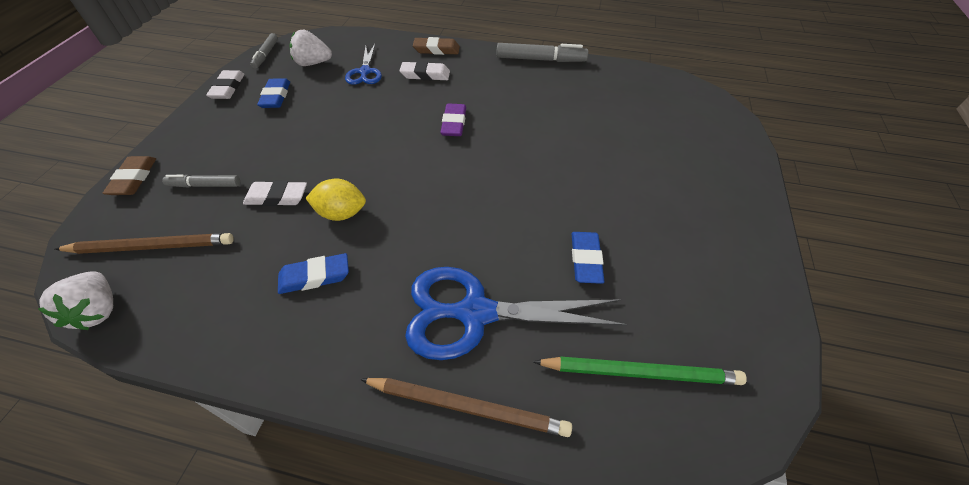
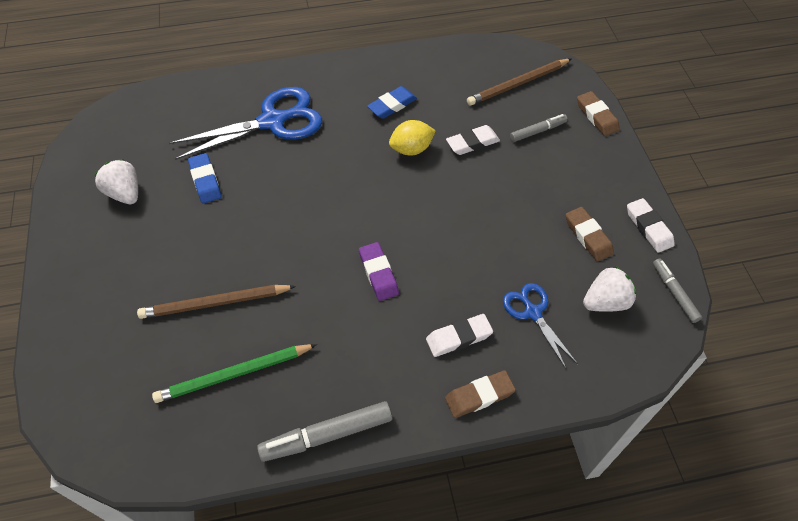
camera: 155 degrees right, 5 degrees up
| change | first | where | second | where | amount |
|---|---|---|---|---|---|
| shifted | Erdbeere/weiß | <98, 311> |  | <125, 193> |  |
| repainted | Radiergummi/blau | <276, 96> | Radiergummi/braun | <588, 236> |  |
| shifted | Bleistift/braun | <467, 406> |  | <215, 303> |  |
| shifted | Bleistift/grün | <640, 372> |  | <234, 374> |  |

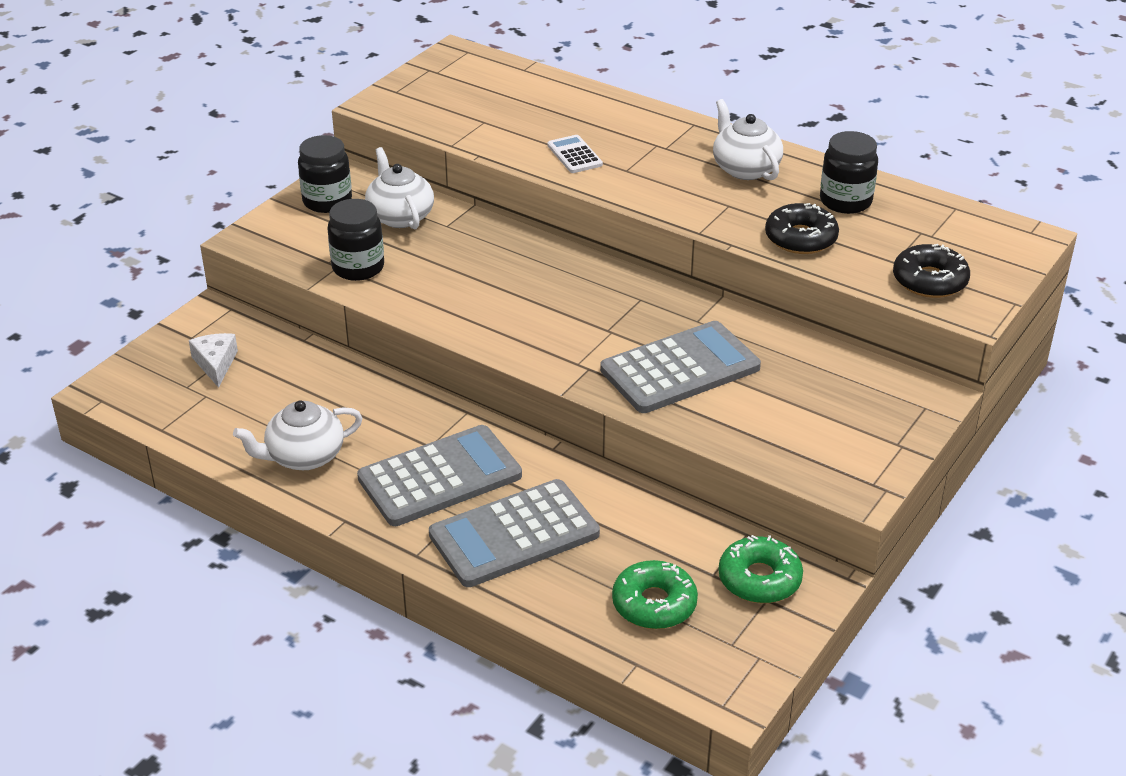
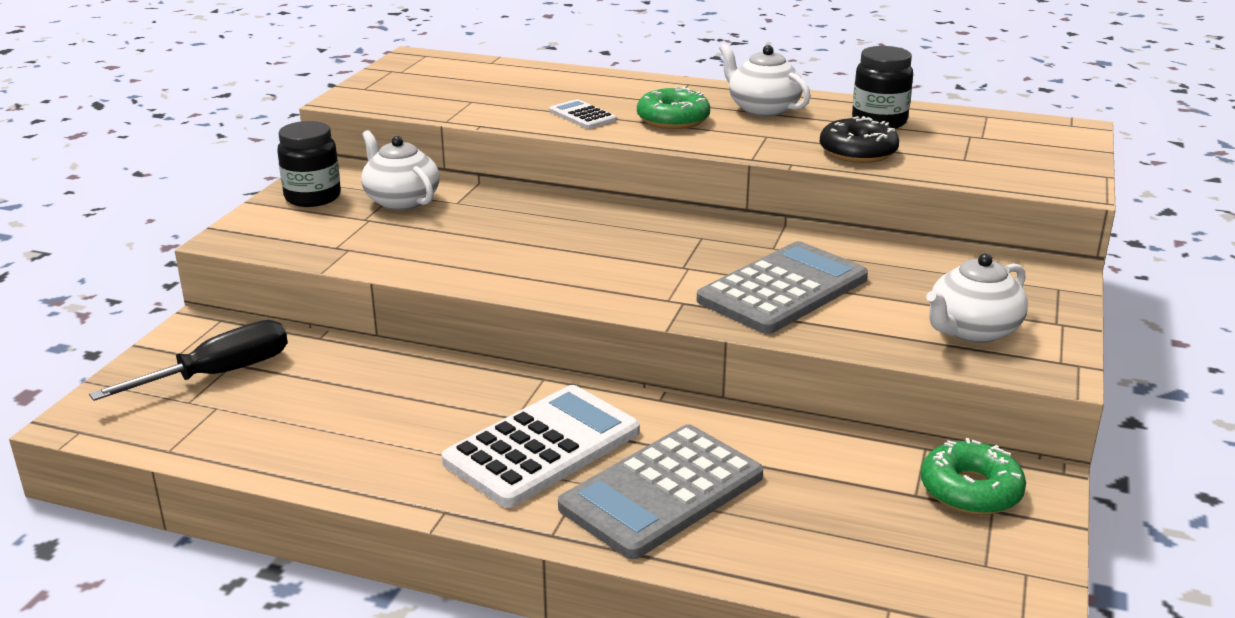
camera: 15 degrees left, 10 degrees down
| change | first | where | second | where | amount |
|---|---|---|---|---|---|
| swapped | Käse/weiß | <215, 364> | Schraubenzieher/schwarz | <219, 374> |  |
| shifted | Teekanne/weiß | <304, 456> |  | <972, 330> |  |
| gone | Einmachglas/schwarz | <358, 268> |  |  |  |
| repainted | Taschenrechner/grau | <440, 477> | Taschenrechner/weiß | <542, 447> |  |
| shifted | Donut/grün | <654, 604> |  | <673, 119> |  |
| gone | Donut/schwarz | <929, 281> |  |  |  |

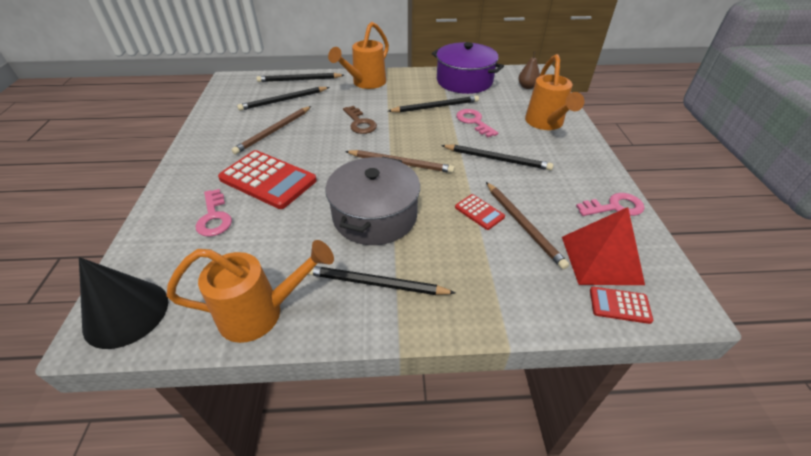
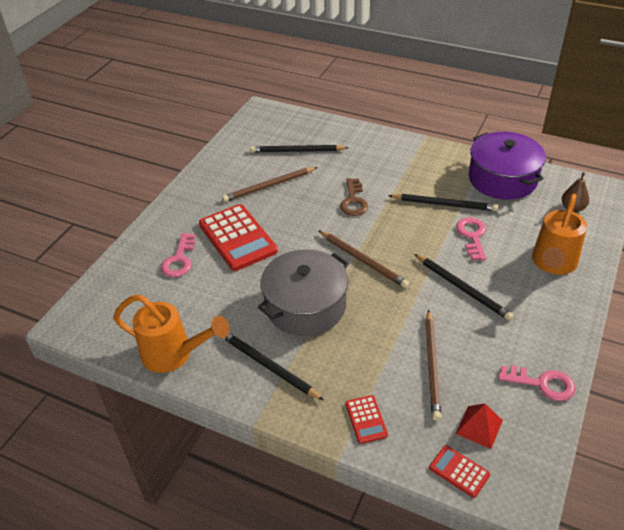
camera: 30 degrees right, 0 degrees up
| change | first | where | second | where | amount |
|---|---|---|---|---|---|
| gone | Kegel/schwarz | <126, 313> |  |  |  |
| gone | Bleistift/schwarz | <299, 80> |  |  |  |
| gone | Gießkanne/orange | <365, 83> |  |  |  |
| shifted | Taschenrechner/rot | <479, 212> |  | <366, 419> |  |
| scaled | Pyramide/rot | <601, 259> |  | <479, 427> | x0.57 |

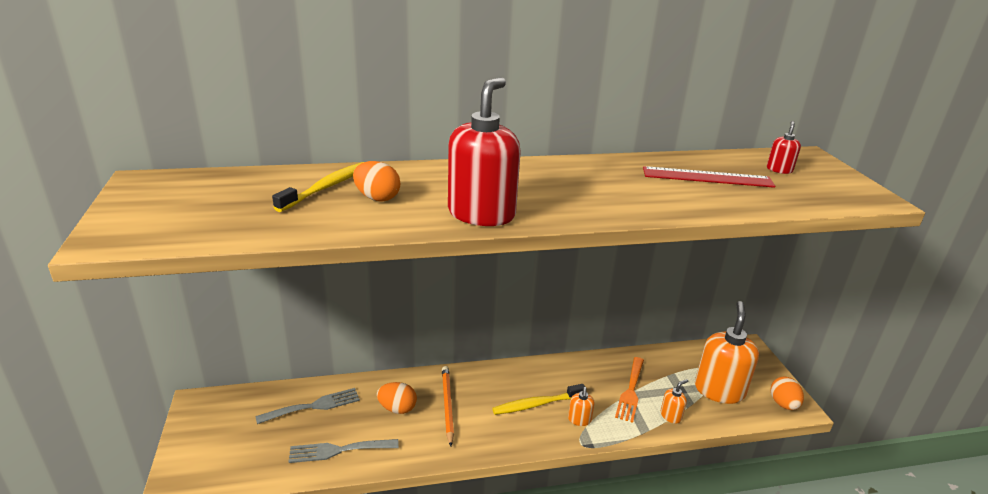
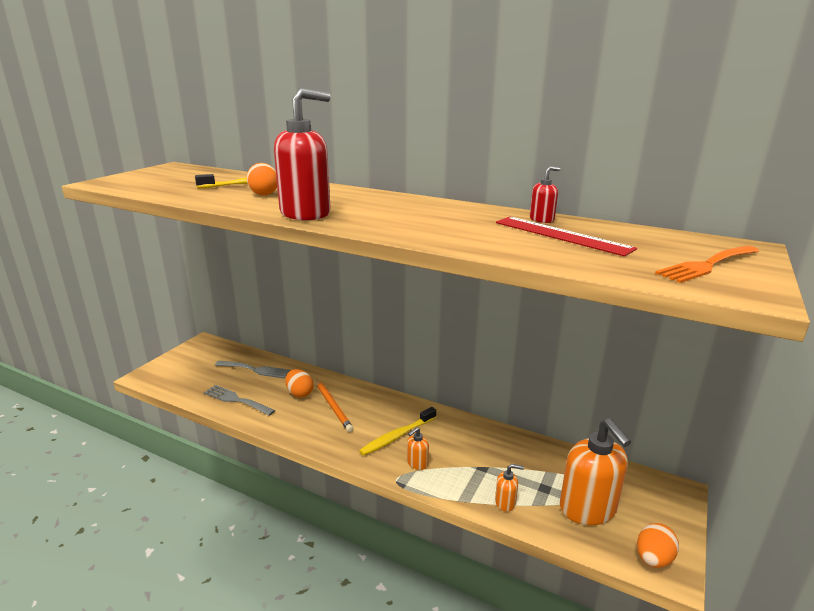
camera: 40 degrees right, 5 degrees down
| change | first | where | second | where | amount |
|---|---|---|---|---|---|
| rotated | Bleistift/orange | <447, 405> |  | <333, 406> | 120 degrees clockwise |
| rotated | Zahnbürste/gelb | <536, 404> |  | <397, 436> | 60 degrees counterclockwise |
| shifted | Gabel/orange | <630, 391> |  | <707, 265> |  |
| rotated | Seifenspender/orange | <719, 390> |  | <588, 509> | 105 degrees clockwise |
| shifted | Seifenspender/rot | <779, 170> |  | <542, 219> |  |

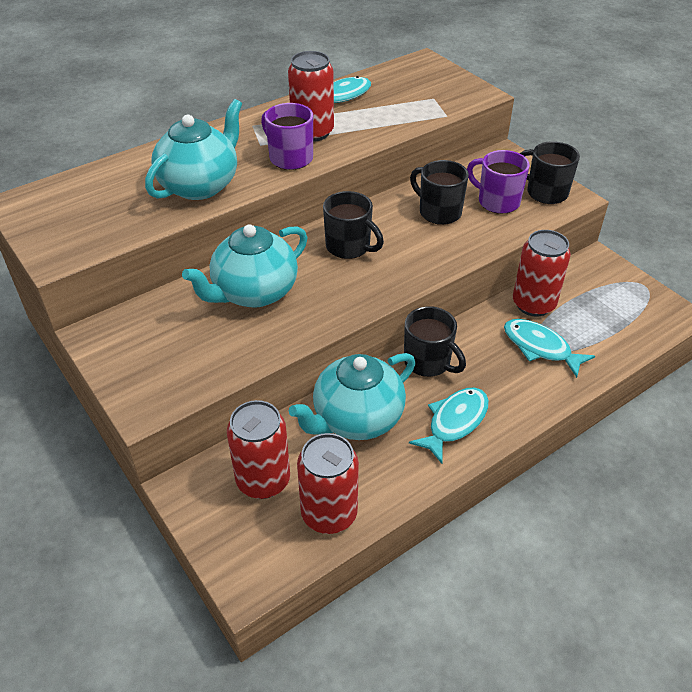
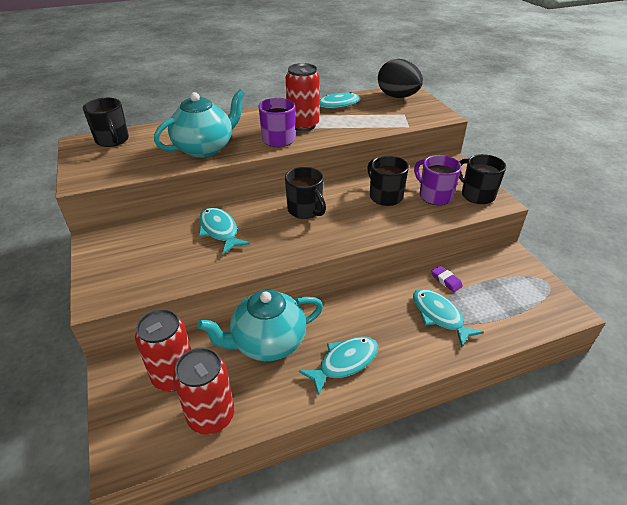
camera: 15 degrees right, 5 degrees down
| change | first | where | second | where | amount |
|---|---|---|---|---|---|
| swapped | Teekanne/türkis | <254, 292> | Fisch/türkis | <220, 231> |  |
| shifted | Tasse/schwarz | <428, 362> |  | <112, 140> |  |
| swapped | Dose/rot | <533, 304> | Radiergummi/lila | <446, 280> |  |
| new |  |  | Ei/schwarz | <397, 97> |  |

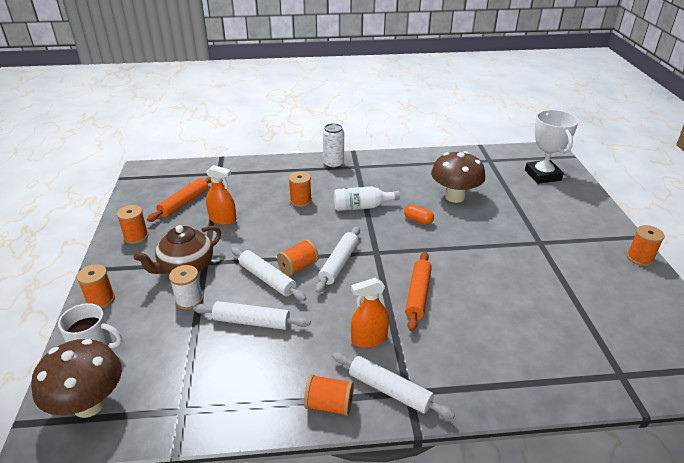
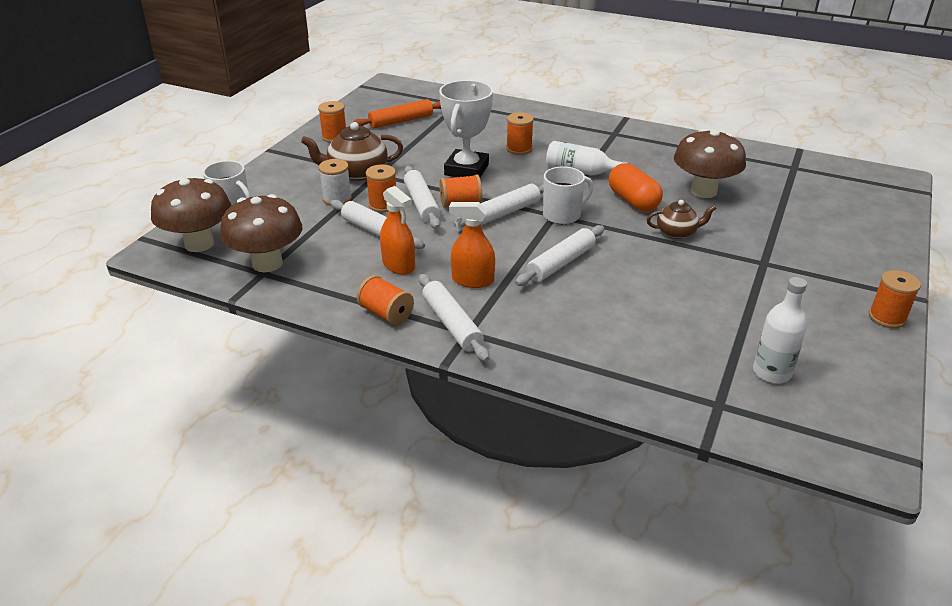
camera: 30 degrees right, 0 degrees up
| change | first | where | second | where | amount |
|---|---|---|---|---|---|
| shifted | Garnrolle/orange | <100, 299> |  | <383, 205> |  |
| shifted | Sprühflasche/orange | <223, 219> |  | <398, 265> |  |
| gone | Dose/weiß | <333, 164> |  |  |  |
| scaled | Kapsel/orange | <418, 220> |  | <633, 201> | x1.68 |
| repainted | Nudelholz/orange | <417, 295> | Nudelholz/weiß | <561, 263> |  |
| shifted | Pokal/weiß | <542, 175> |  | <466, 170> |  |
| new |  |  | Pilz/braun | <267, 263> |  |
| new |  |  | Tasse/weiß | <563, 215> |  |
| new |  |  | Teekanne/braun | <677, 232> |  |
| new |  |  | Flasche/weiß | <771, 372> |  |

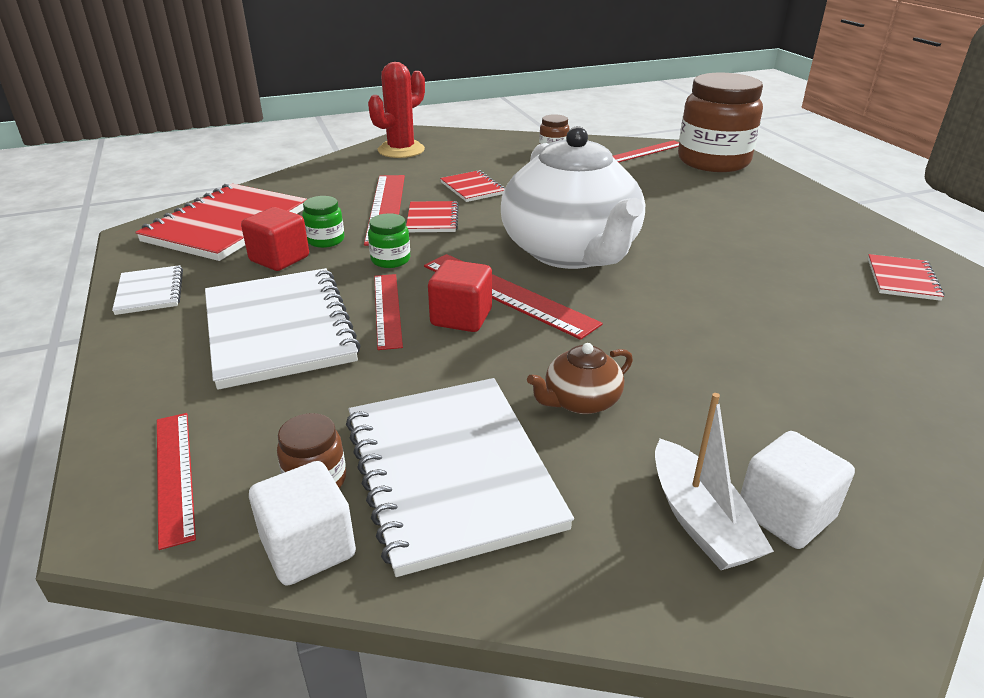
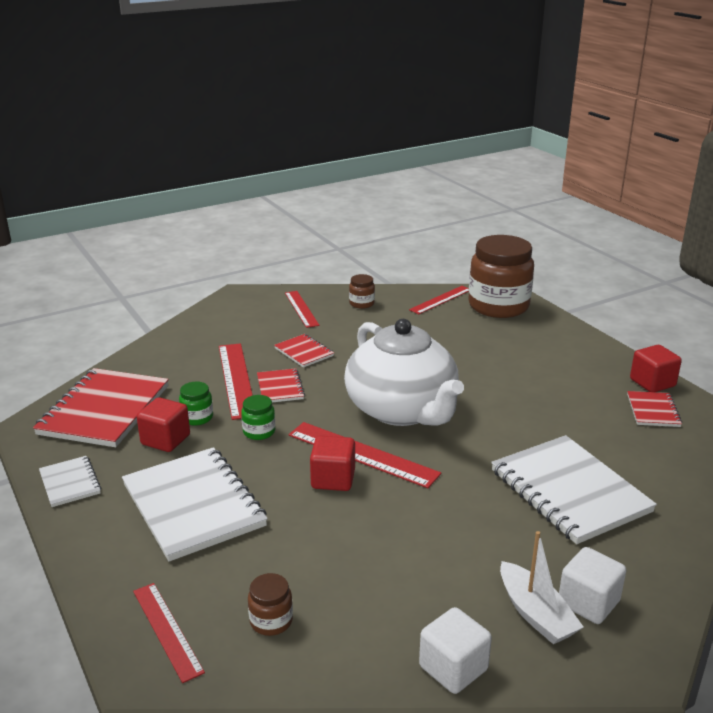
camera: 10 degrees left, 5 degrees down
| change | first | where | second | where | amount |
|---|---|---|---|---|---|
| shifted | Kubus/weiß | <308, 548> |  | <453, 668> |  |
| shifted | Notizbuch/weiß | <451, 472> |  | <569, 491> |  |
| gone | Kaktus/rot | <401, 150> |  |  |  |
| shifted | Lineal/rot | <387, 309> |  | <301, 309> |  |
| gone | Teekanne/braun | <580, 401> |  |  |  |
| new |  |  | Kubus/rot | <652, 383> |  |

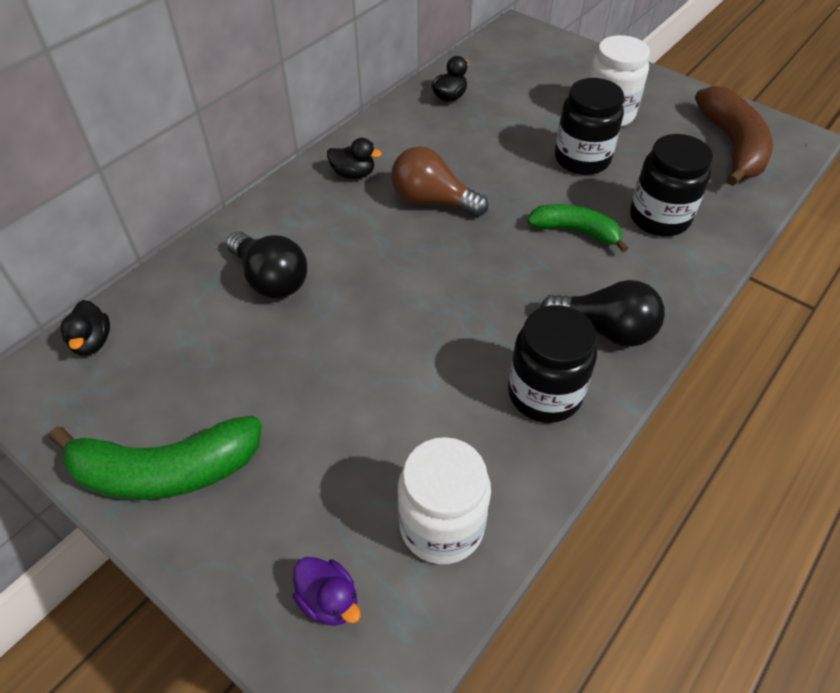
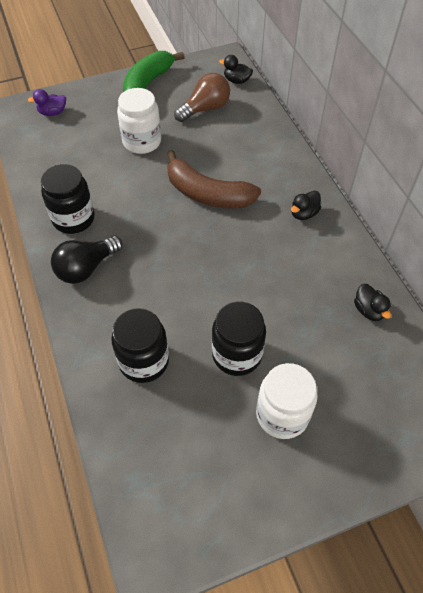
camera: 120 degrees right, 5 degrees up
| change | first | where | second | where | amount |
|---|---|---|---|---|---|
| gone | Glühbirne/schwarz | <270, 279> |  |  |  |
| shifted | Glühbirne/braun | <432, 201> |  | <205, 109> |  |
| shifted | Einmachglas/weiß | <442, 526> |  | <142, 142> |  |
| gone | Banane/grün | <575, 231> |  |  |  |
| shifted | Banane/braun | <732, 146> |  | <207, 193> |  |

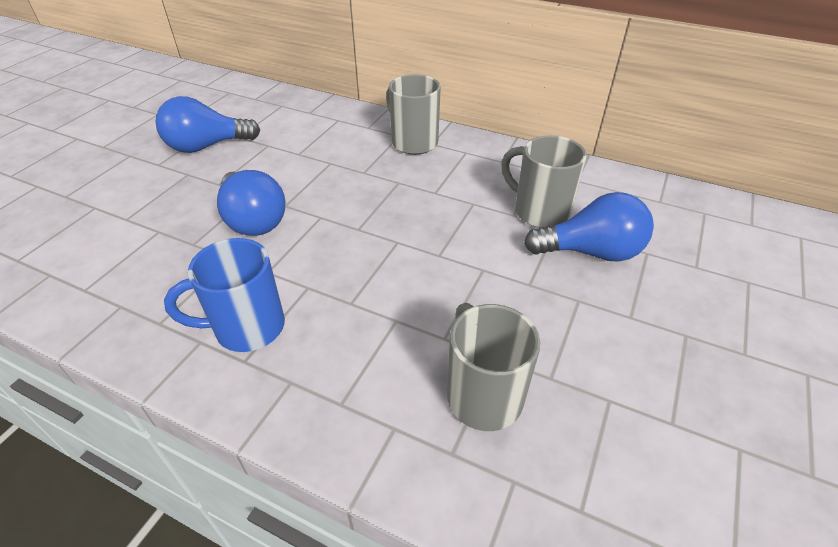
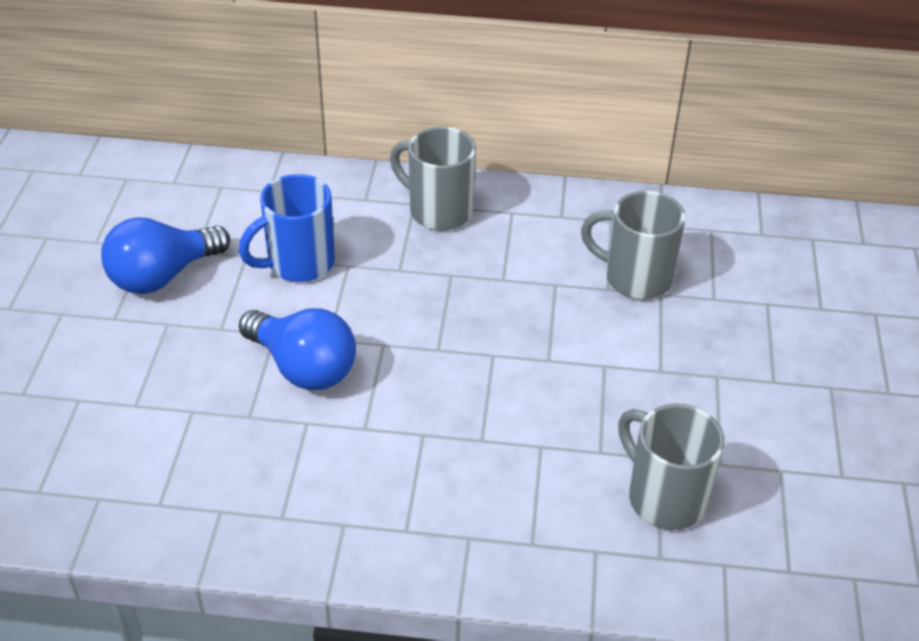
camera: 20 degrees left, 0 degrees up
| change | first | where | second | where | amount |
|---|---|---|---|---|---|
| shifted | Tasse/blau | <247, 328> |  | <298, 263> |  |
| gone | Glühbirne/blau | <591, 252> |  |  |  |

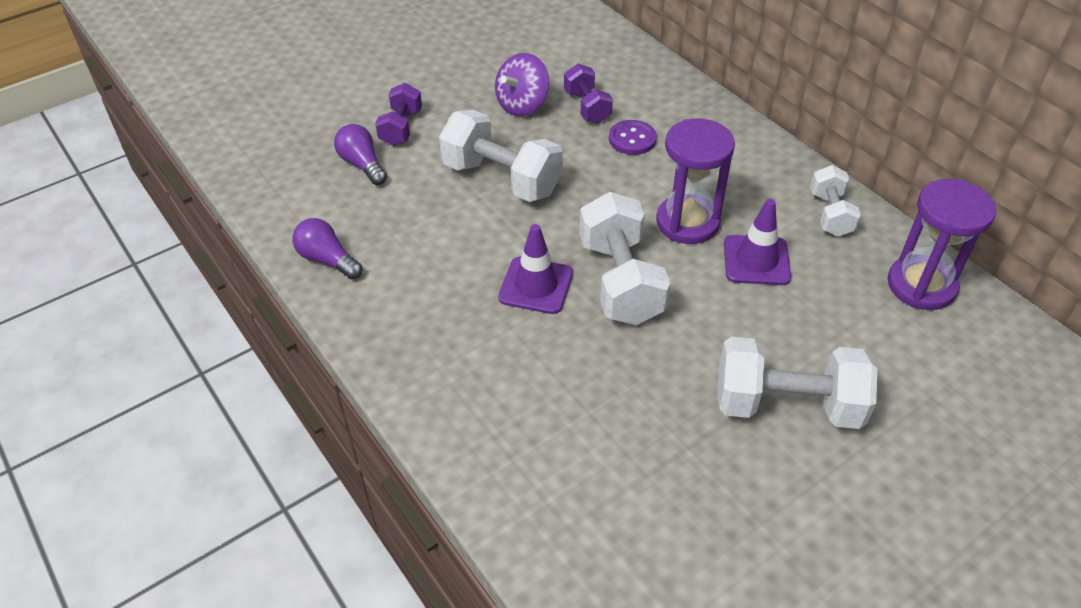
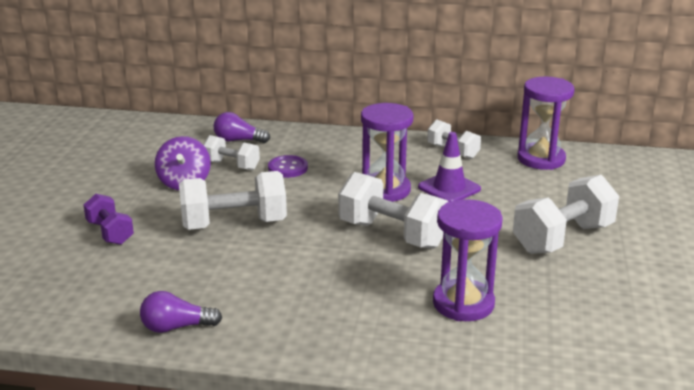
camera: 45 degrees left, 20 degrees down
| change | first | where | second | where | amount |
|---|---|---|---|---|---|
| shifted | Glühbirne/lila | <362, 164> |  | <238, 140> |  |
| gone | Leitkegel/lila | <536, 285> |  |  |  |
| repainted | Hantel/lila | <587, 107> | Hantel/weiß | <232, 165> |  |
| new |  |  | Sanduhr/lila | <463, 303> |  |

